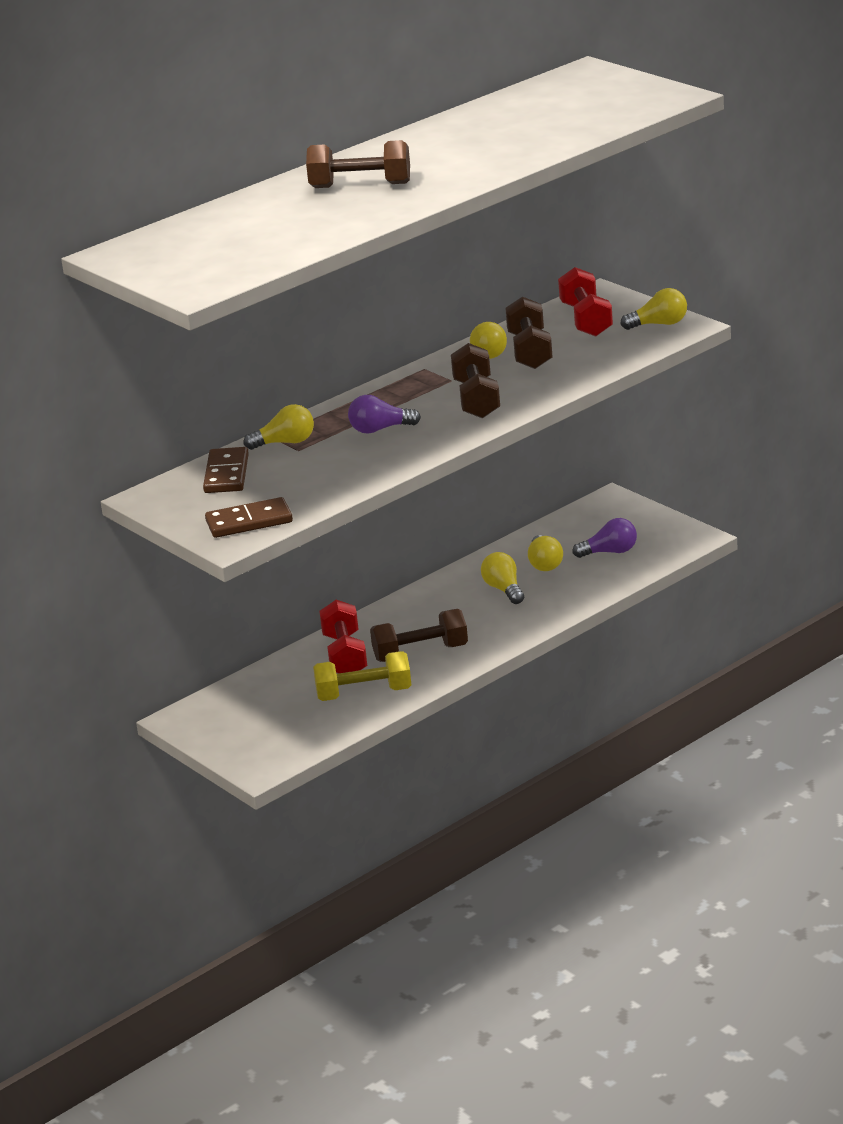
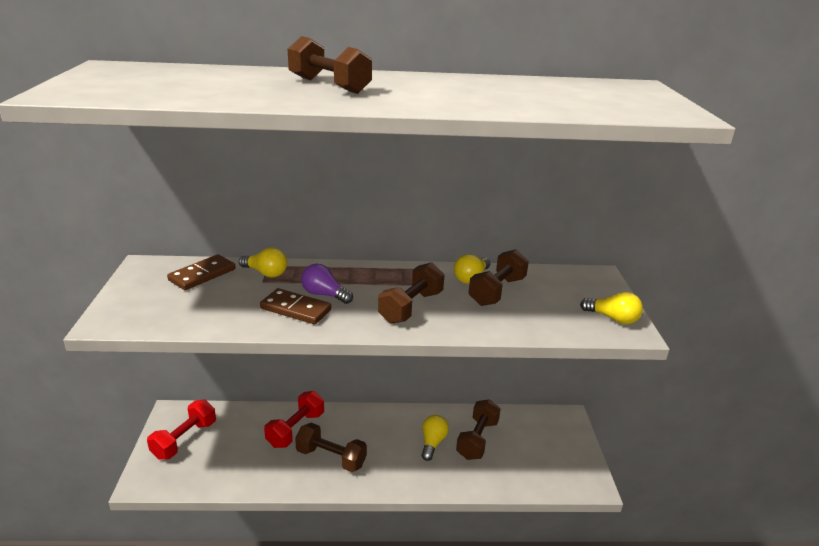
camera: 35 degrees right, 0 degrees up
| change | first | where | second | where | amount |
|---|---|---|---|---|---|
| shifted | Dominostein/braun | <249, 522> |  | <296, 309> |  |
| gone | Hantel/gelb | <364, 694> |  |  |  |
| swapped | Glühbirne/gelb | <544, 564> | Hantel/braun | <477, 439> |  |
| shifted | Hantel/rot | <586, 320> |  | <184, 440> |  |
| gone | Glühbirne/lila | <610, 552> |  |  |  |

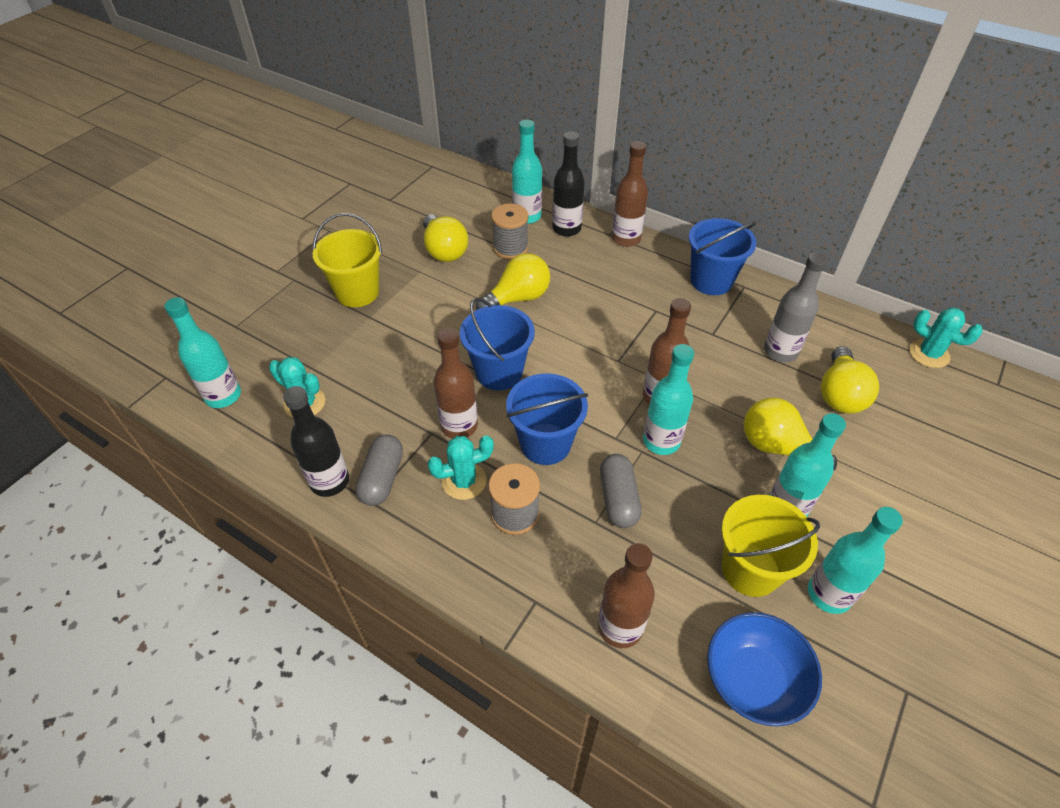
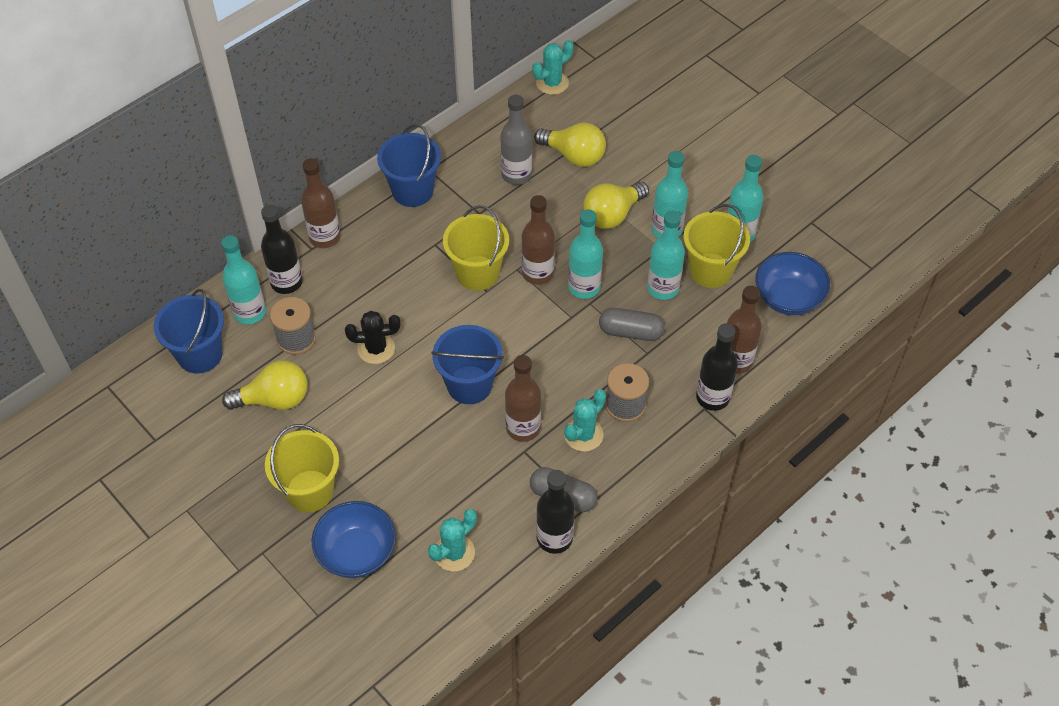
camera: 75 degrees left, 5 degrees up
| change | first | where | second | where | amount |
|---|---|---|---|---|---|
| shifted | Flasche/türkis | <223, 396> |  | <663, 288> |  |
| rotated | Kaktus/türkis | <464, 481> |  | <583, 435> | 45 degrees clockwise |
| swapped | Glühbirne/gelb | <518, 298> | Kaktus/schwarz | <376, 349> |  |
| shifted | Eimer/blau | <545, 444> |  | <200, 354> |  |
| new |  |  | Schüssel/blau | <356, 552> |  |
| new |  |  | Eimer/gelb | <477, 273> |  |
| new |  |  | Flasche/schwarz | <712, 397> |  |

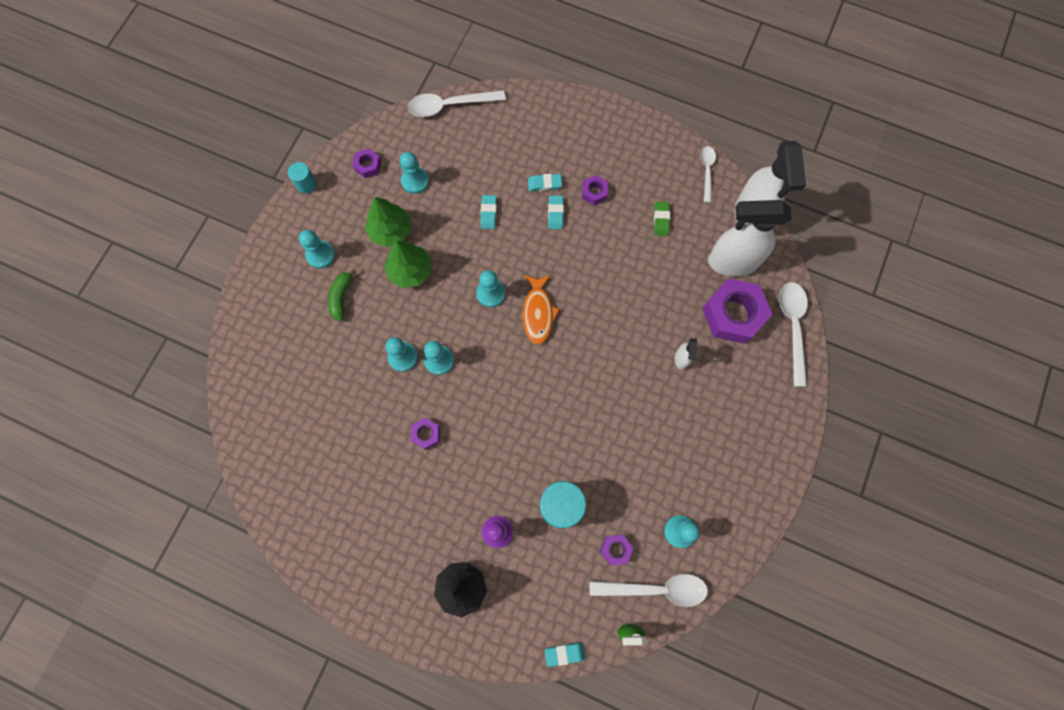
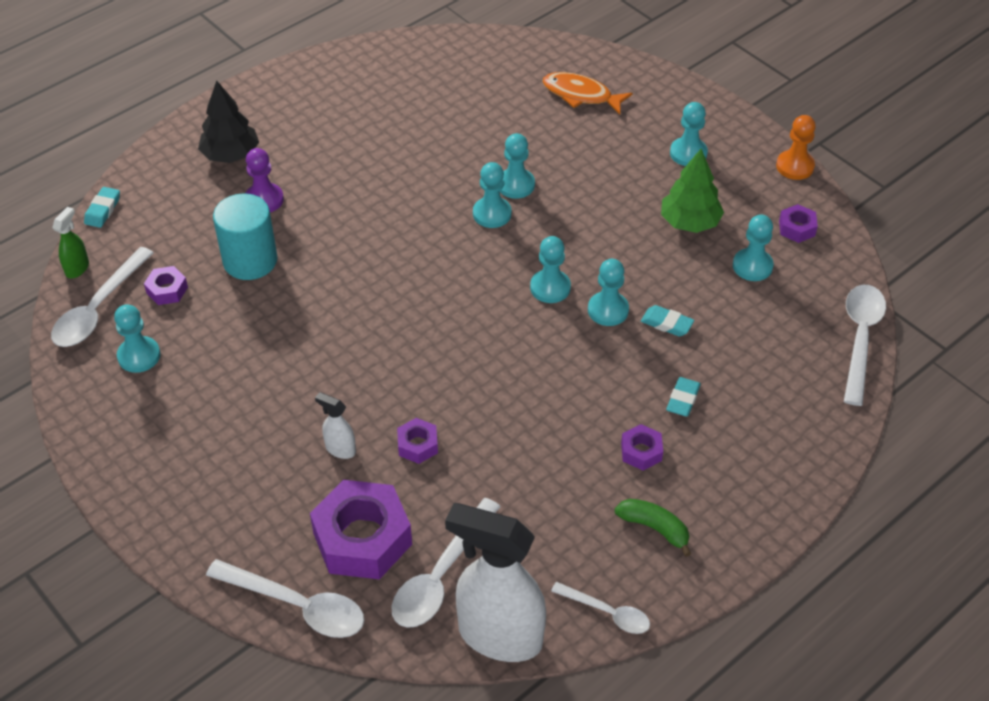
camera: 115 degrees right, 25 degrees down
| change | first | where | second | where | amount |
|---|---|---|---|---|---|
| swapped | Vollzylinder/türkis | <306, 184> | Bauer/orange | <795, 166> |  |
| shifted | Banane/grün | <341, 297> |  | <654, 528> |  |
| gone | Baum/grün | <410, 271> |  |  |  |
| shifted | Sechskantmutter/lila | <426, 434> |  | <417, 445> |  |
| shifted | Fisch/orange | <538, 313> |  | <581, 95> |  |
| gone | Radiergummi/türkis | <555, 213> |  |  |  |
| gone | Radiergummi/grün | <661, 220> |  |  |  |
| swapped | Sprühflasche/weiß | <732, 262> | Löffel/weiß | <441, 575> |  |
| new |  |  | Bauer/türkis | <608, 310> |  |

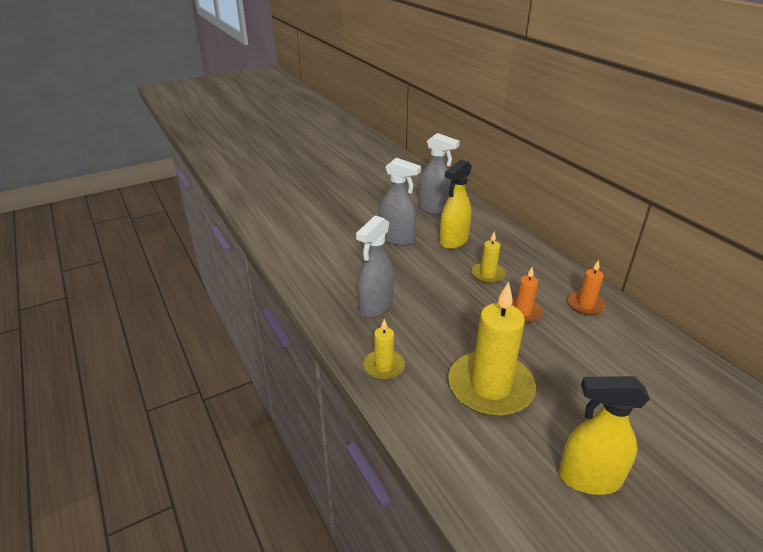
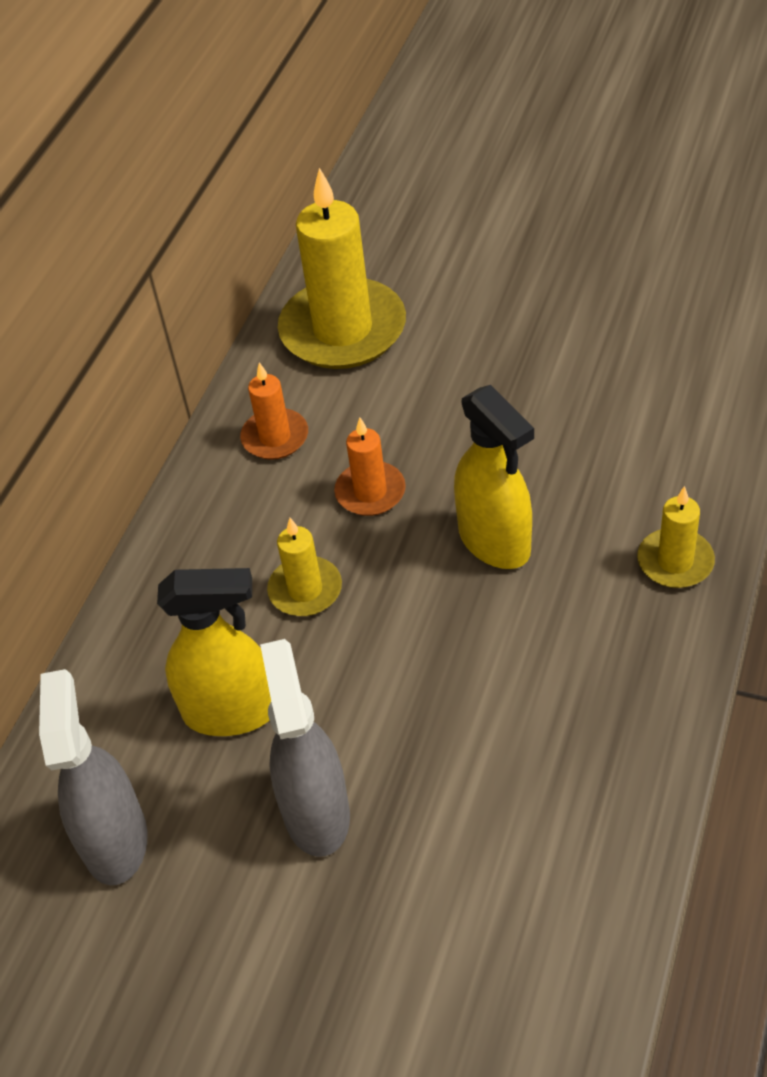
camera: 125 degrees left, 15 degrees up
| change | first | where | second | where | amount |
|---|---|---|---|---|---|
| gone | Sprühflasche/grau | <375, 306> |  |  |  |
| shifted | Kerze/gelb | <490, 387> |  | <343, 330> |  |
| shifted | Sprühflasche/gelb | <589, 478> |  | <494, 541> |  |

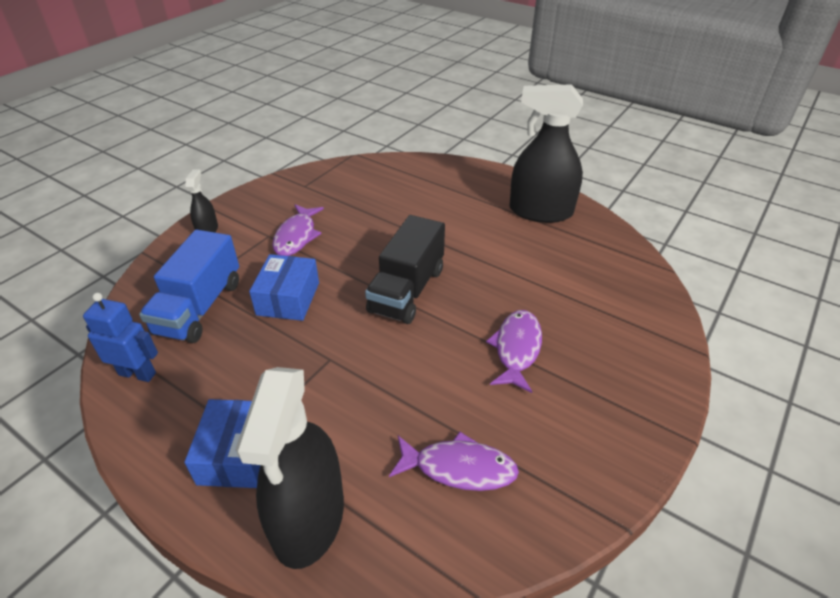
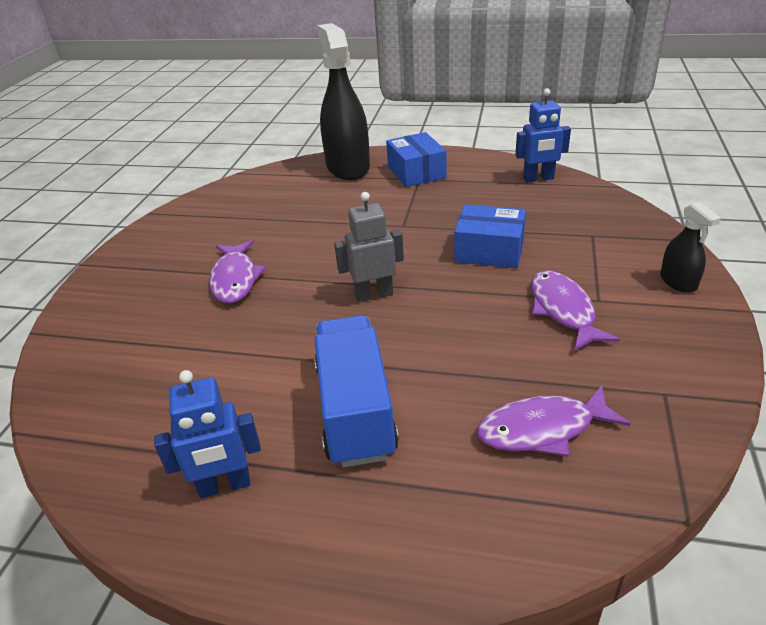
camera: 160 degrees right, 5 degrees down
| change | first | where | second | where | amount |
|---|---|---|---|---|---|
| shifted | Lastwagen/blau | <199, 307> |  | <355, 410> |  |
| rotated | Schachtel/blau | <288, 298> |  | <489, 250> | 60 degrees counterclockwise |
| swapped | Lastwagen/schwarz | <407, 290> | Roboter/grau | <374, 294> |  |
| shifted | Fisch/lila | <459, 468> |  | <542, 429> |  |
| swapped | Sprühflasche/schwarz | <540, 211> | Roboter/blau | <225, 485> |  |

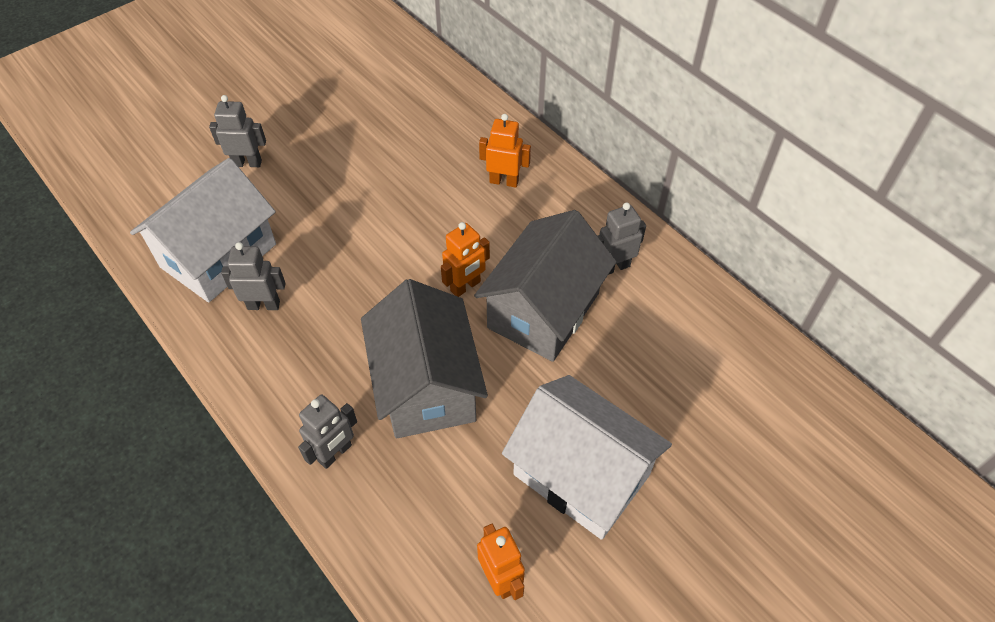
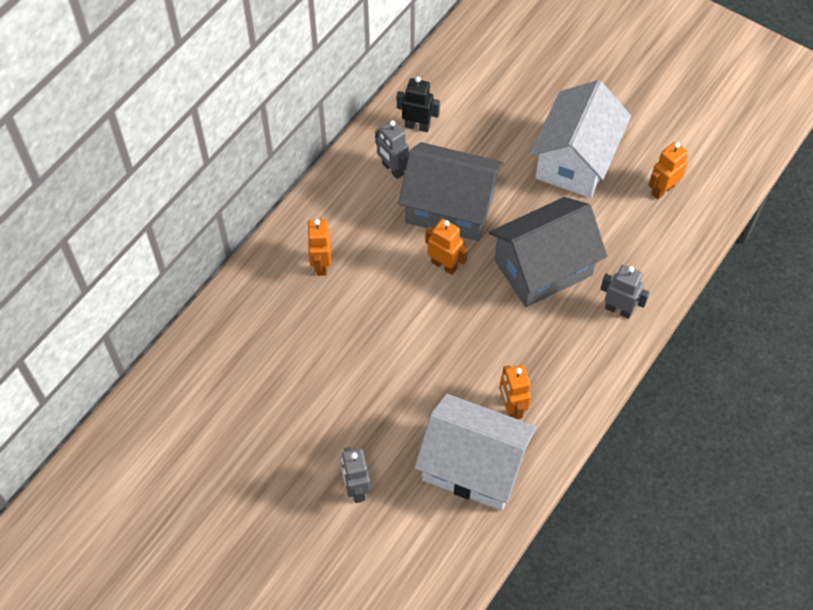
camera: 105 degrees left, 5 degrees up
| change | first | where | second | where | amount |
|---|---|---|---|---|---|
| repainted | Roboter/grau | <264, 305> | Roboter/orange | <511, 407> |  |
| new |  |  | Roboter/schwarz | <417, 126> |  |

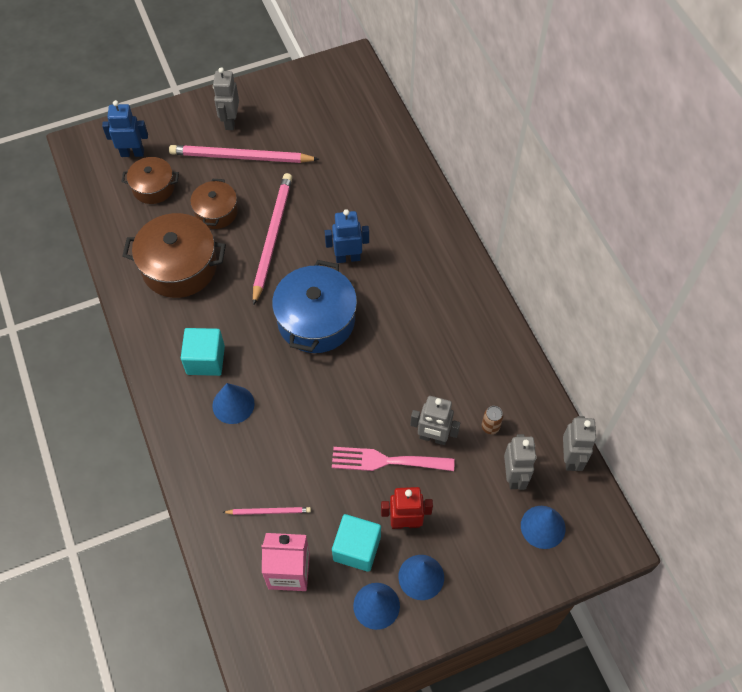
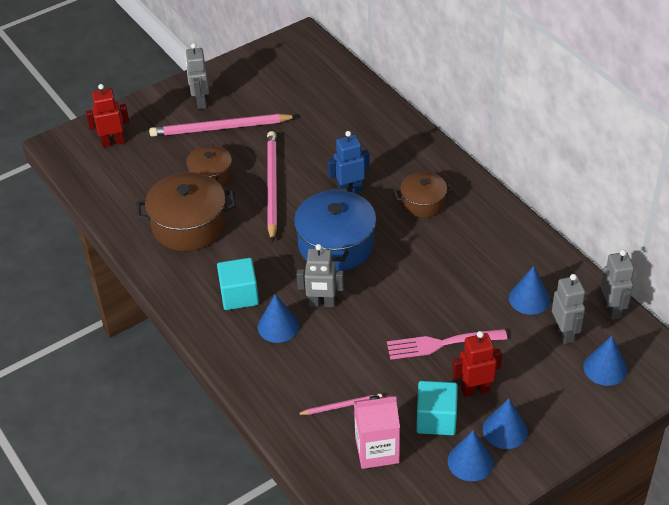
camera: 10 degrees left, 15 degrees down
| change | first | where | second | where | amount |
|---|---|---|---|---|---|
| repainted | Roboter/blau | <132, 153> | Roboter/rot | <113, 142> |  |
| shifted | Kochtopf/braun | <153, 187> |  | <423, 203> |  |
| shifted | Roboter/grau | <433, 438> |  | <322, 303> |  |
| swapped | Dose/braun | <490, 426> | Kegel/blau | <529, 298> |  |

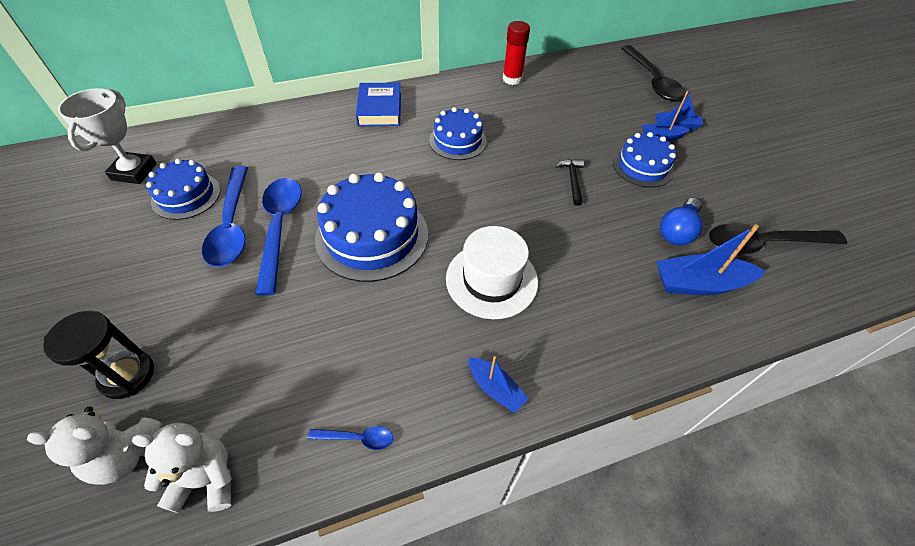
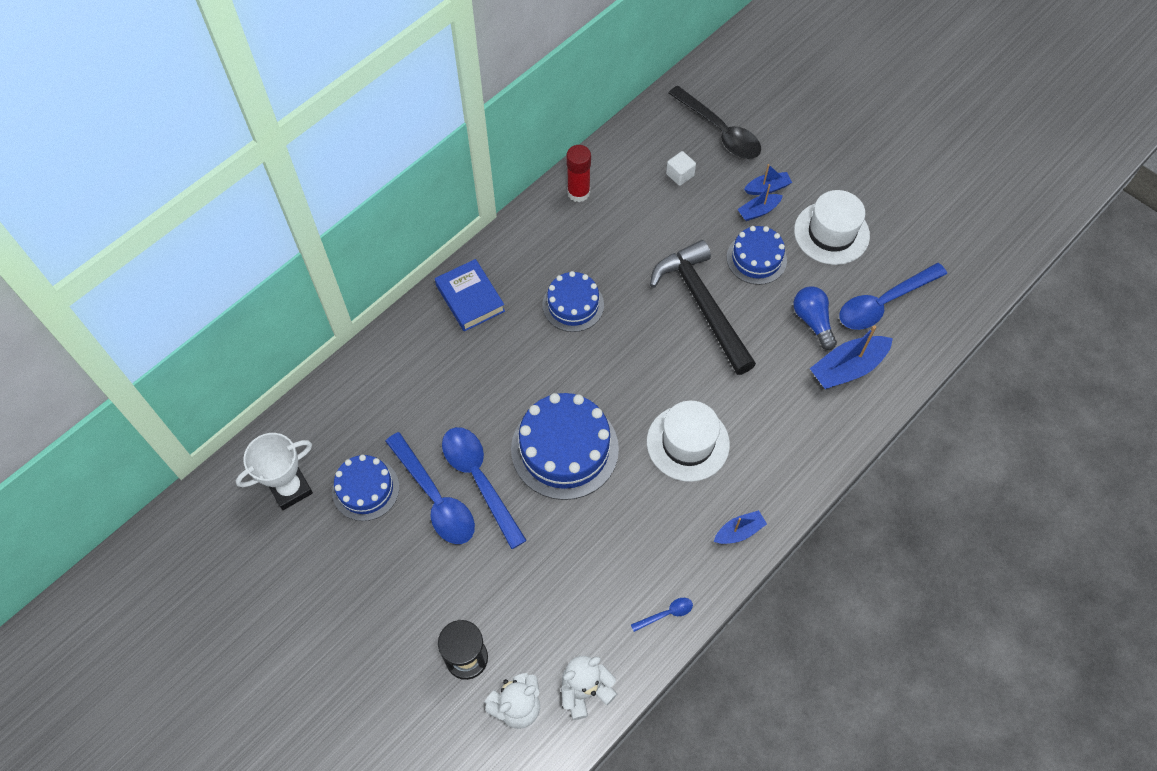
camera: 25 degrees left, 10 degrees up
| change | first | where | second | where | amount |
|---|---|---|---|---|---|
| rotated | Pokal/weiß | <134, 172> |  | <290, 488> | 75 degrees clockwise |
| rotated | Boot/blau | <495, 388> |  | <739, 531> | 45 degrees counterclockwise |
| scaled | Hammer/schwarz | <572, 180> |  | <702, 305> | x2.44 |
| rotated | Glühbirne/blau | <677, 231> |  | <812, 321> | 150 degrees clockwise |
| repainted | Löffel/schwarz | <762, 244> | Löffel/blau | <883, 303> |  |
| new |  |  | Kubus/weiß | <680, 175> |  |
| new |  |  | Hut/weiß | <831, 233> |  |

